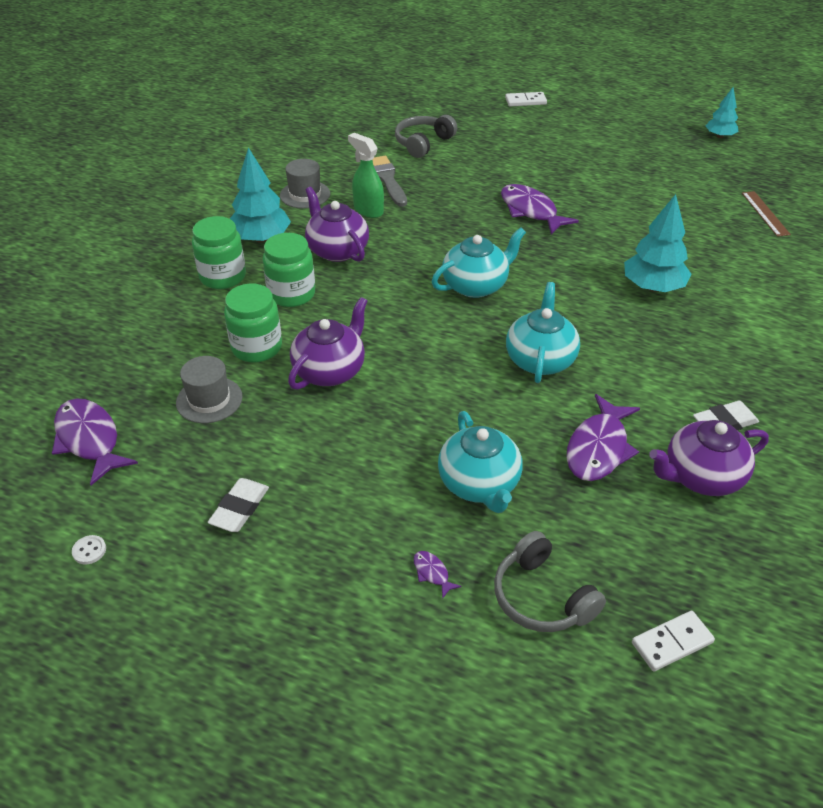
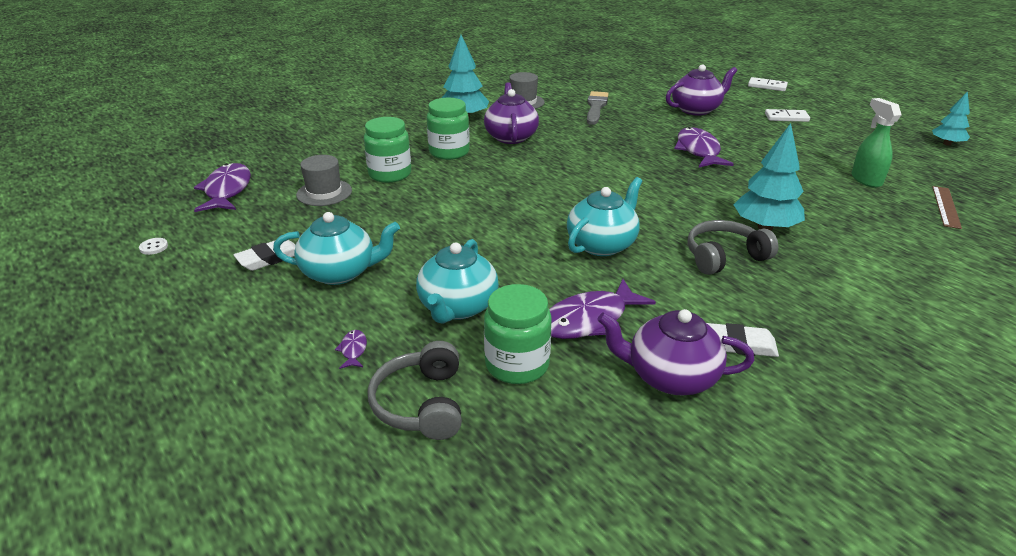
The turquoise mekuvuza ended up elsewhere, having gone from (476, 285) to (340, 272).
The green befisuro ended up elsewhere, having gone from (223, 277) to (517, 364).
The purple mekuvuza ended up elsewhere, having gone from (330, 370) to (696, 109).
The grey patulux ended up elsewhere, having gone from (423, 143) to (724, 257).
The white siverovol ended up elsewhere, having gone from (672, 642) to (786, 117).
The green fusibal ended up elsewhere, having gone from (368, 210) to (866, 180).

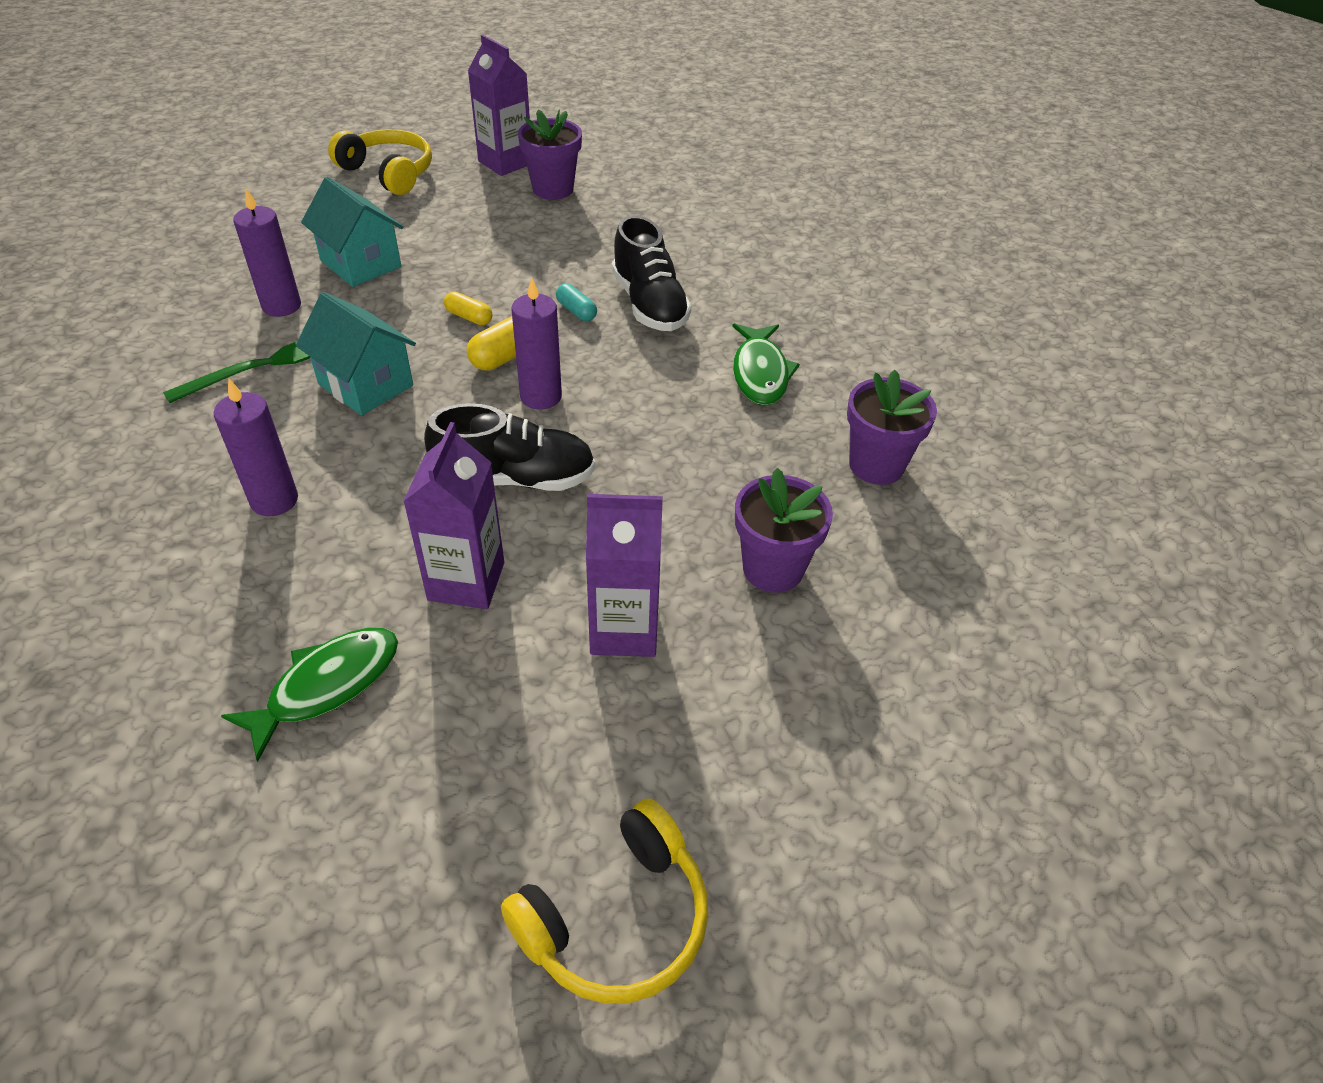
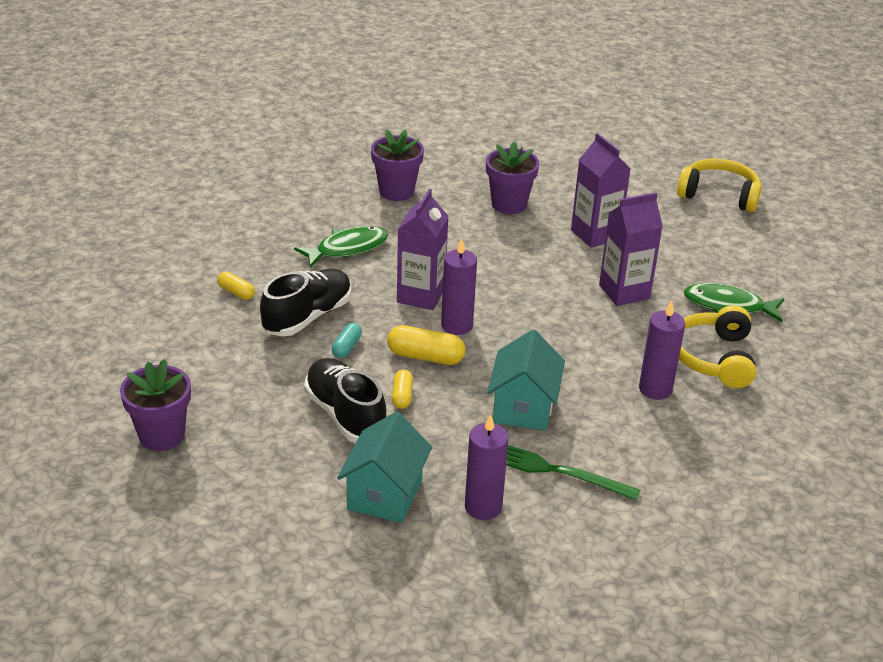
The second view gained the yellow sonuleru at (236, 292).
The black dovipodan ended up elsewhere, having gone from (515, 478) to (345, 415).
The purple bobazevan ended up elsewhere, having gone from (505, 162) to (421, 295).
The yellow patulux ended up elsewhere, having gone from (388, 173) to (714, 358).

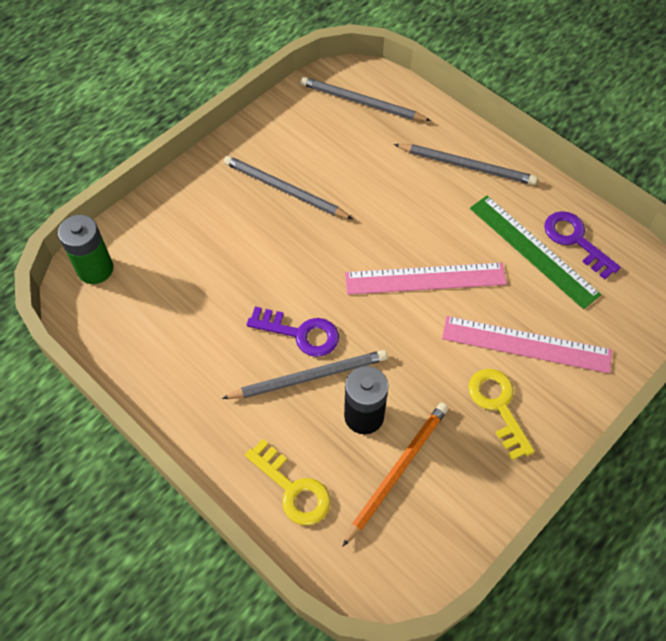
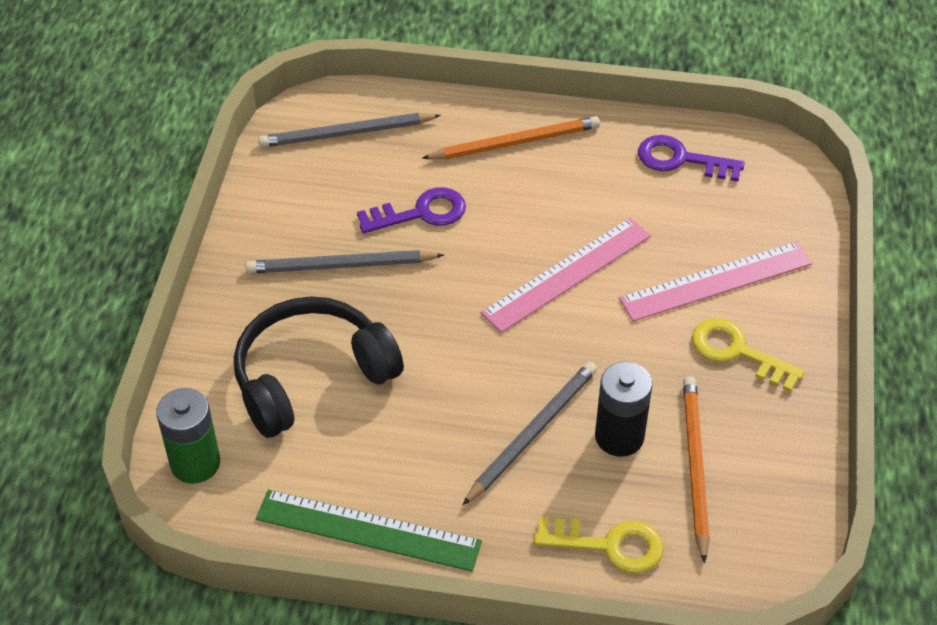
The second view gained the black patulux at (311, 377).
The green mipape ended up elsewhere, having gone from (533, 250) to (368, 531).
The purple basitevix ended up elsewhere, having gone from (300, 333) to (420, 213).
What was the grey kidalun at (467, 166) turned into the orange kidalun at (515, 142).

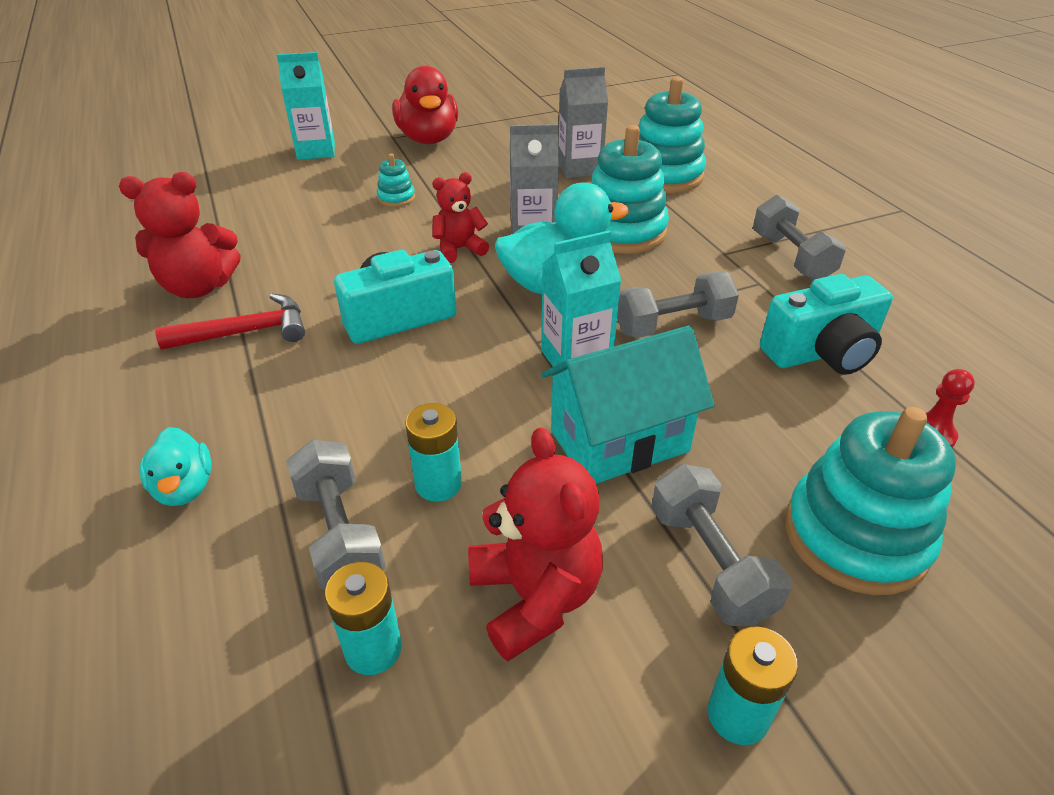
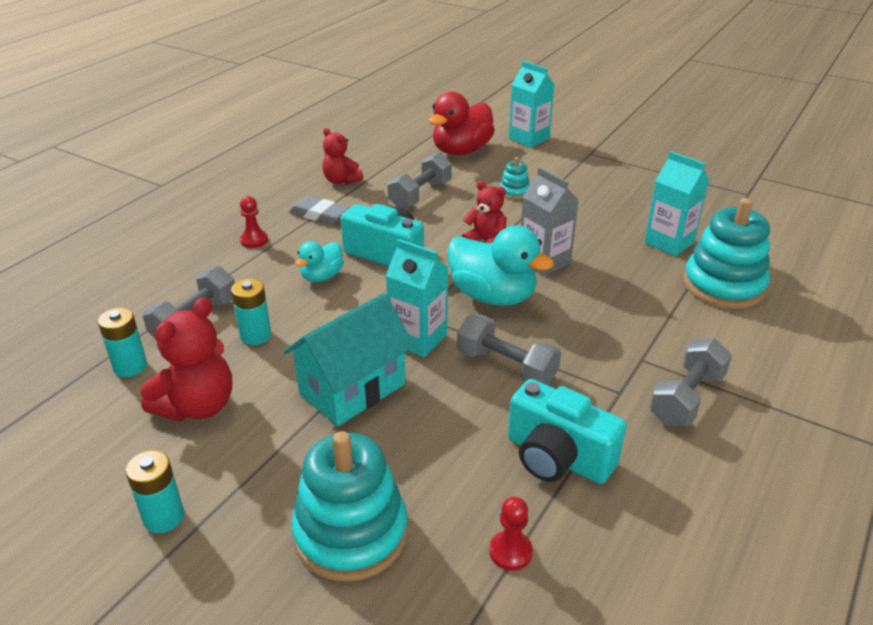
The second view gained the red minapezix at (254, 240).
The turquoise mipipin at (619, 441) ended up facing another way, 75 degrees counterclockwise from before.
Where the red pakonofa stood at (247, 332), the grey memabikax came to stand at (319, 215).
The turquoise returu ended up elsewhere, having gone from (185, 488) to (322, 276).
The size of the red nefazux at (199, 287) changed by a factor of 0.65.
The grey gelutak ended up elsewhere, having gone from (710, 562) to (420, 195).
The red returu ended up elsewhere, having gone from (428, 139) to (461, 151).
What was the grey bobazevan at (579, 168) turned into the turquoise bobazevan at (669, 242).
The second view lost the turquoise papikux at (622, 231).

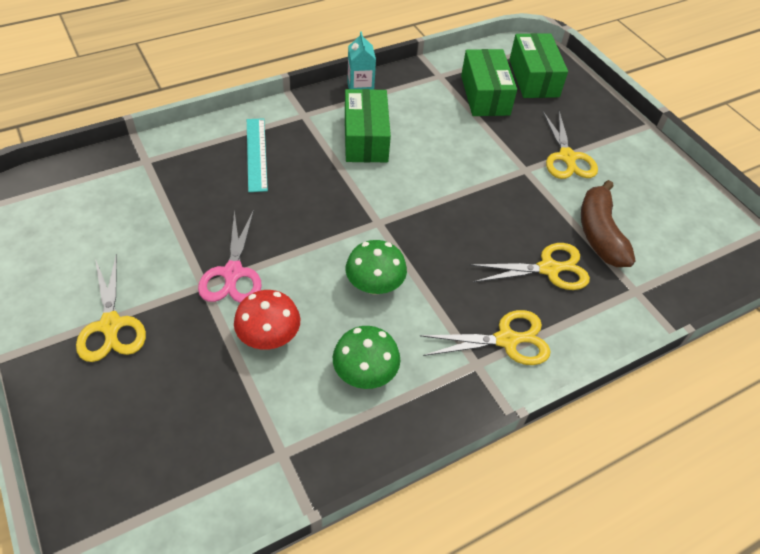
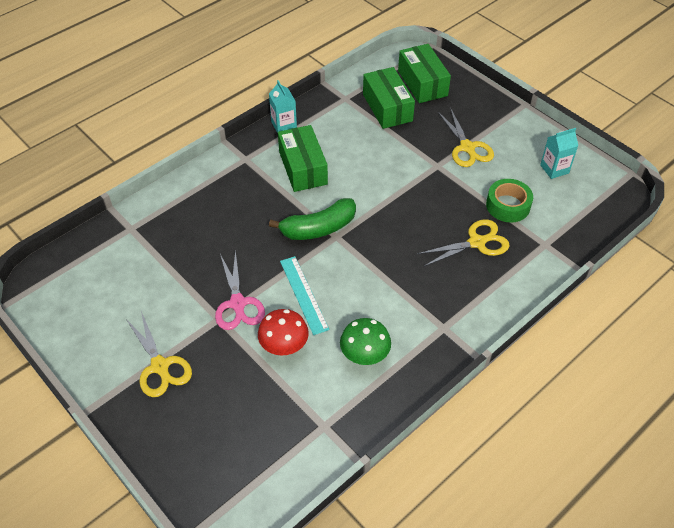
The second view gained the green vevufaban at (318, 228).
The turquoise mipape ended up elsewhere, having gone from (256, 154) to (303, 294).
Where the brown vevufaban stood at (599, 234), the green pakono came to stand at (508, 205).
The second view gained the turquoise bobazevan at (554, 169).
The second view lost the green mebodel at (374, 285).
The second view lost the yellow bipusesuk at (507, 340).

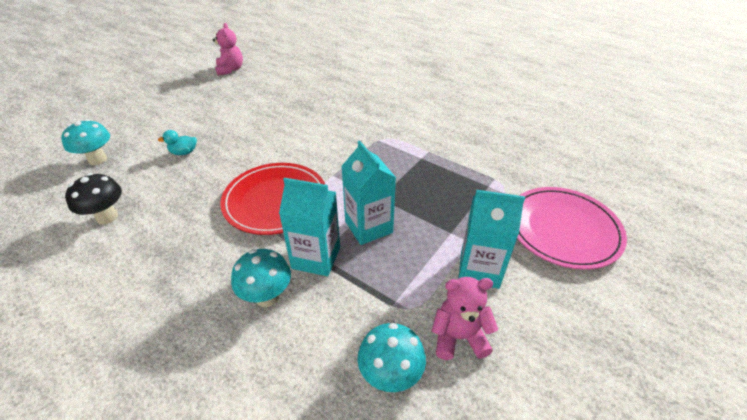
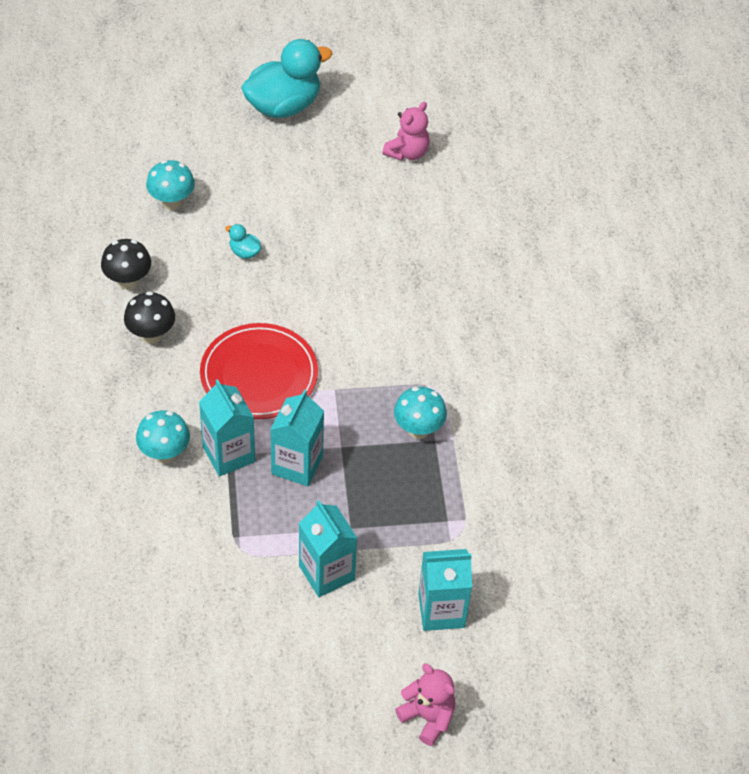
The second view gained the black mebodel at (151, 335).
The second view gained the turquoise returu at (283, 106).
The turquoise mebodel ended up elsewhere, having gone from (390, 375) to (418, 429).
The pink nefazux ended up elsewhere, having gone from (458, 337) to (428, 717).
Where the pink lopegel stood at (563, 229), the turquoise bobazevan came to stand at (441, 610).

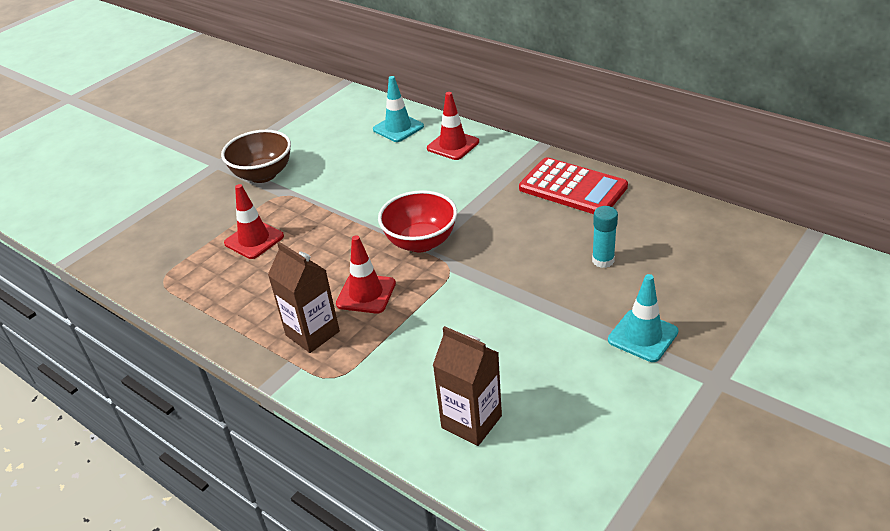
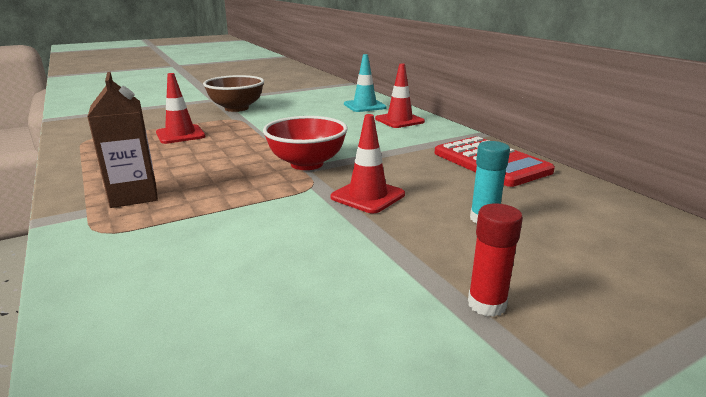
The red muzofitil ended up elsewhere, having gone from (366, 294) to (368, 196).
Where the turquoise muzofitil stood at (642, 336), the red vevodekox came to stand at (487, 304).
The second view lost the brown bobazevan at (471, 422).

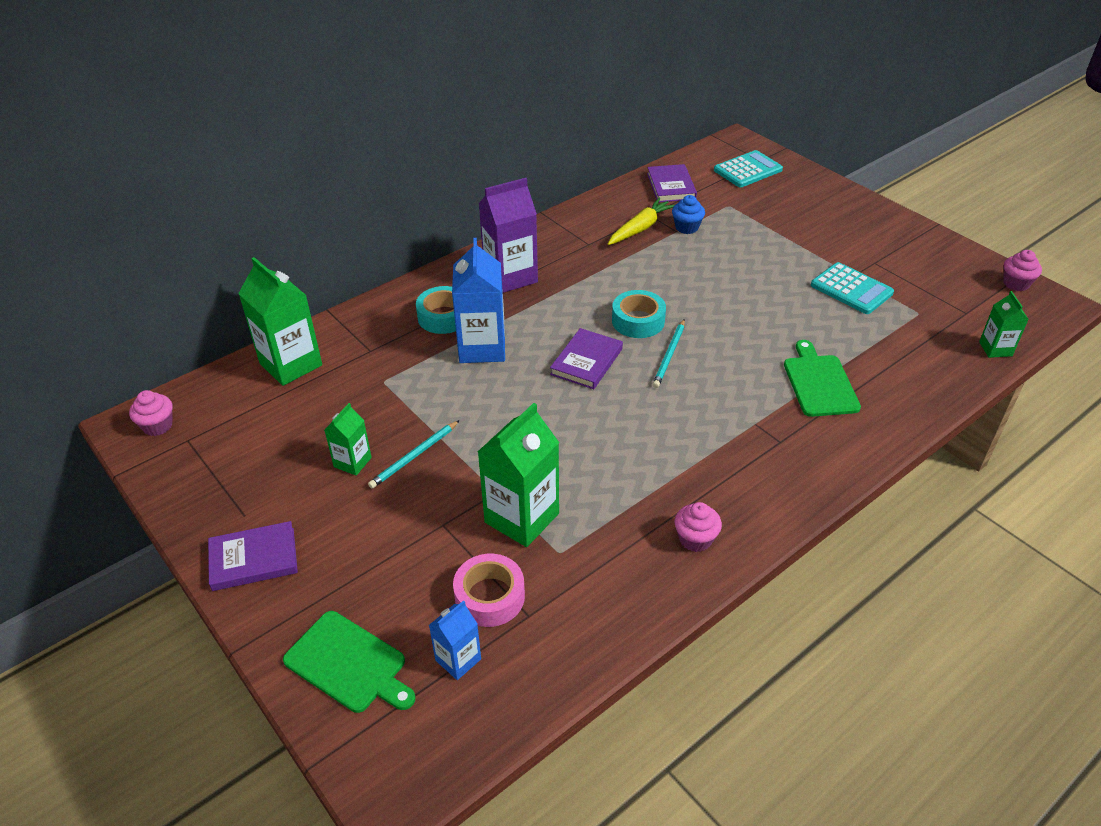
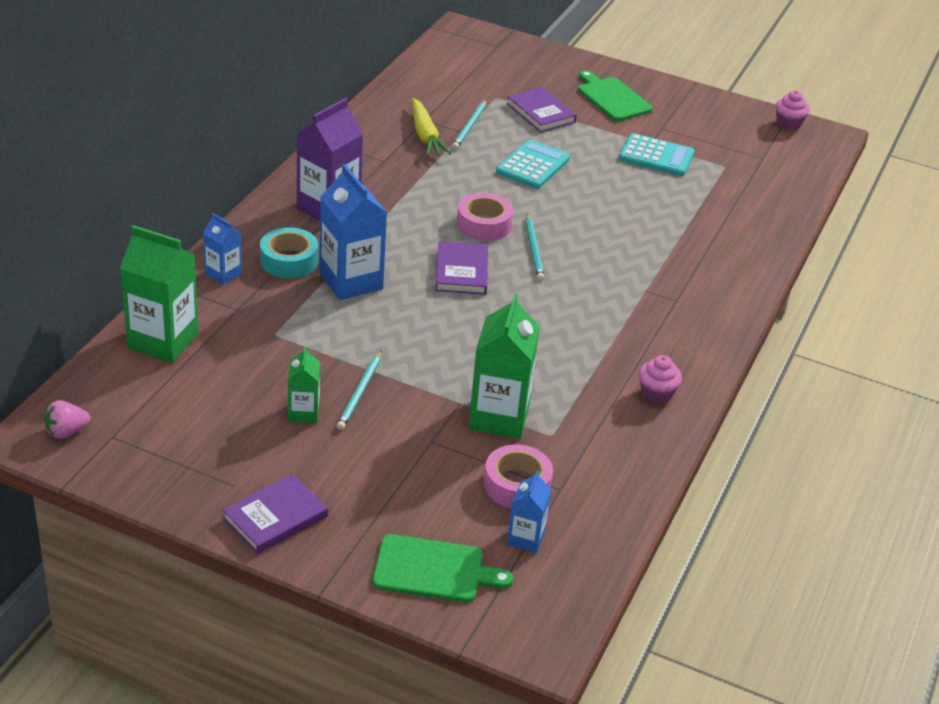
Where the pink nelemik stood at (157, 426), the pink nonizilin came to stand at (66, 432).
The second view gained the blue bobazevan at (223, 274).
The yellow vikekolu at (640, 228) ended up facing another way, 150 degrees clockwise from before.
Where the blue nelemik stood at (686, 227), the turquoise kidalun came to stand at (470, 126).
What was the turquoise pakono at (638, 321) turned into the pink pakono at (484, 224).
The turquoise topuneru ended up elsewhere, having gone from (747, 170) to (532, 165).
The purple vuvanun ended up elsewhere, having gone from (671, 186) to (540, 113).
The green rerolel ended up elsewhere, having gone from (819, 383) to (612, 98).
The second view lost the green bobazevan at (995, 349).

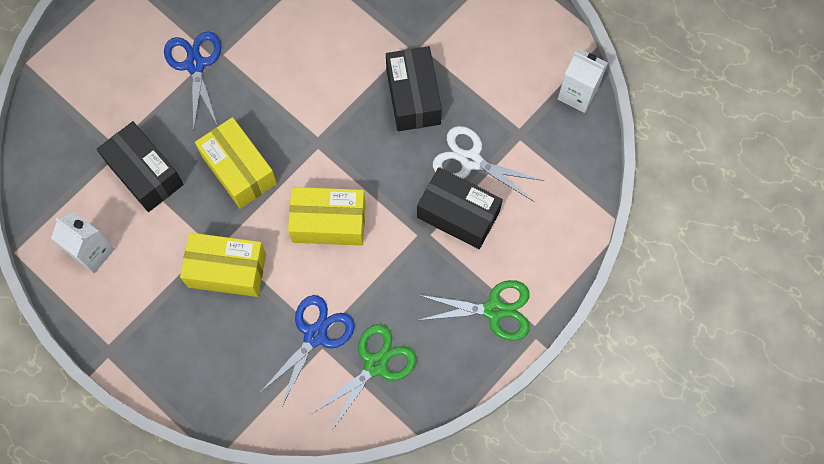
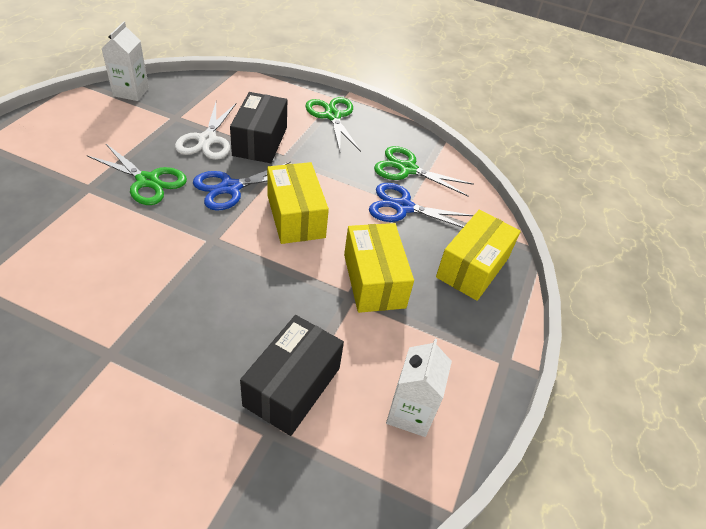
Where the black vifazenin stood at (413, 97), the green bipusesuk came to stand at (147, 181).
The blue bipusesuk ended up elsewhere, having gone from (195, 65) to (230, 188).
The yellow vifazenin ended up elsewhere, having gone from (239, 170) to (472, 267).

